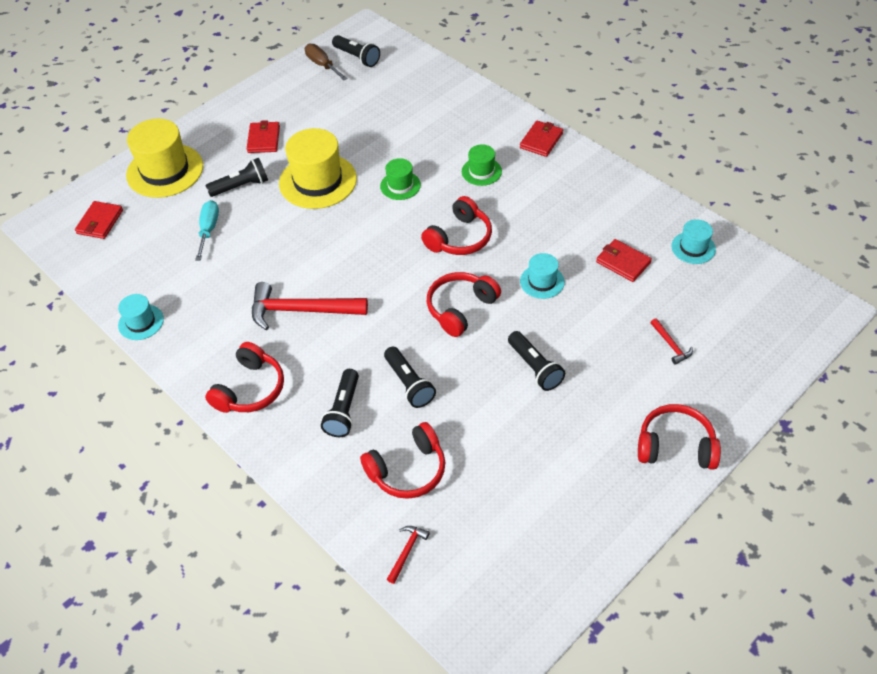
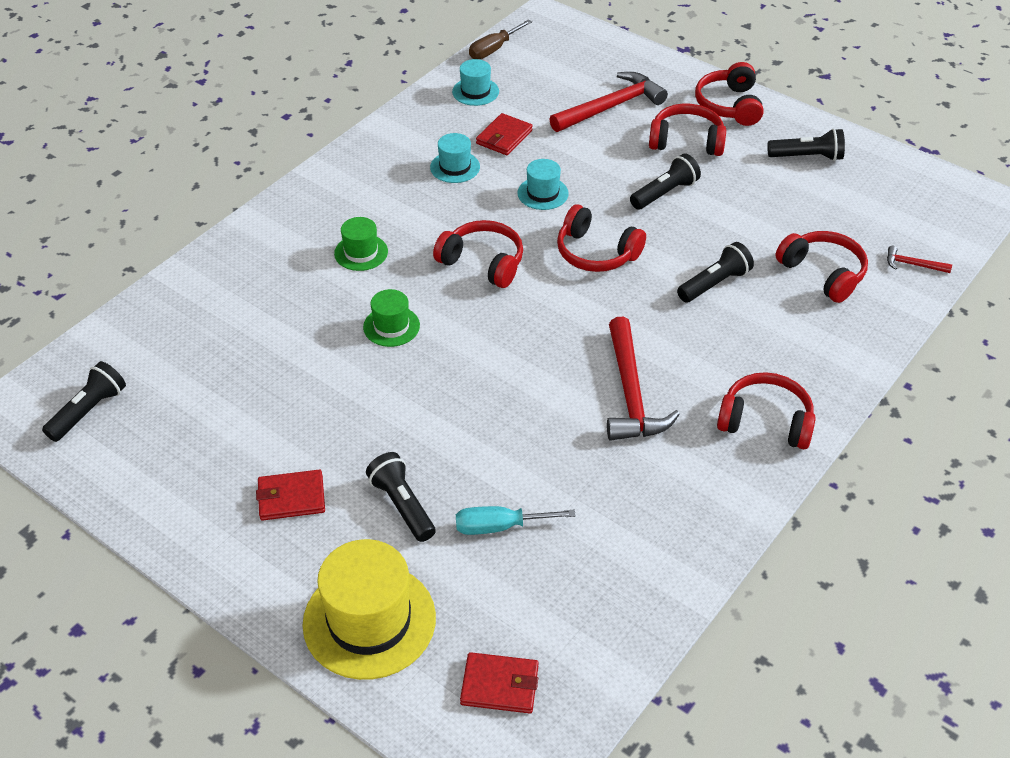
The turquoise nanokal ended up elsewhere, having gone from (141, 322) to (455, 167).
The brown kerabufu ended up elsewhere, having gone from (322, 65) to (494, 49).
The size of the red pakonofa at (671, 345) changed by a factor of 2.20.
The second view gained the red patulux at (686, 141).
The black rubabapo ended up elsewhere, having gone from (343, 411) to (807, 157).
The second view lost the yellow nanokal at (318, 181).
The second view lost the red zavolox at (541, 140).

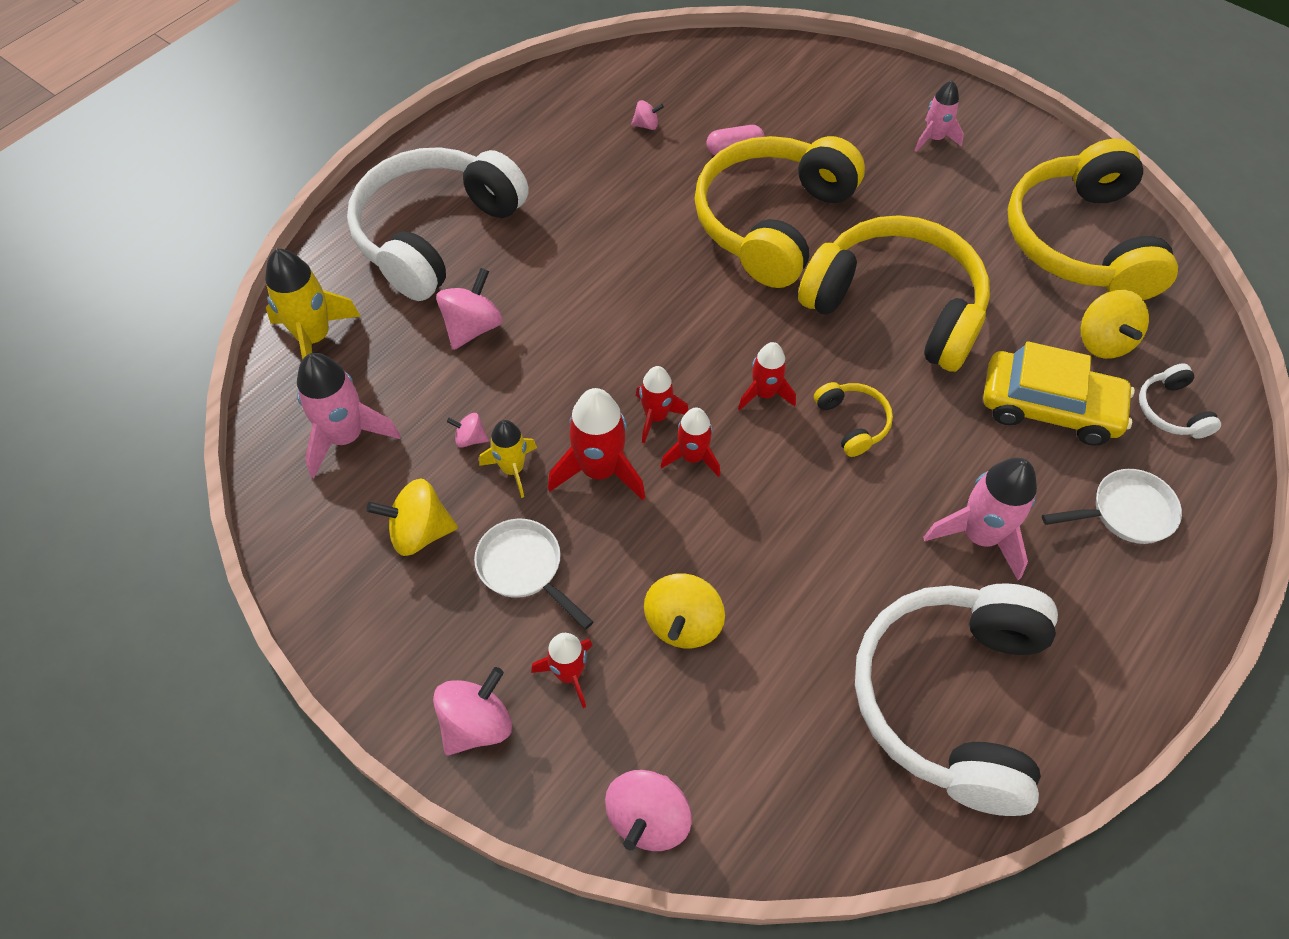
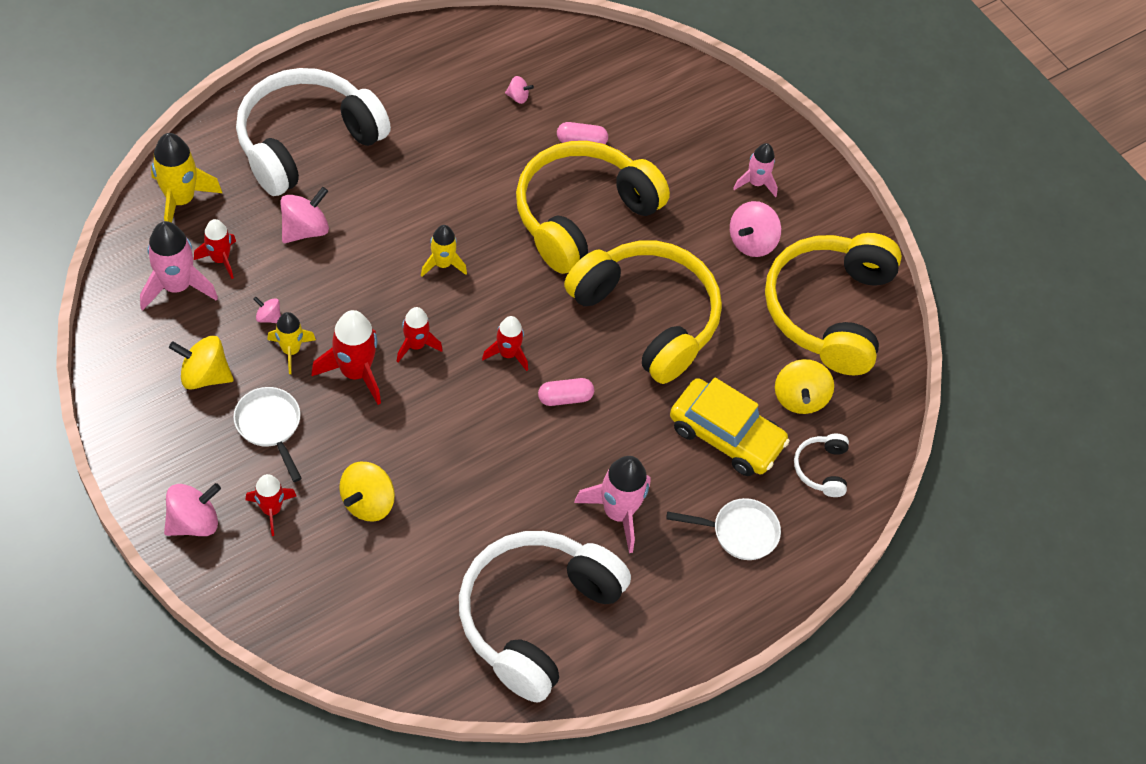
The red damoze ended up elsewhere, having gone from (692, 457) to (220, 259).
The second view gained the yellow damoze at (443, 264).
Where the yellow patulux stood at (852, 422), the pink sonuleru came to stand at (565, 398).
The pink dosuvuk ended up elsewhere, having gone from (648, 818) to (751, 242).

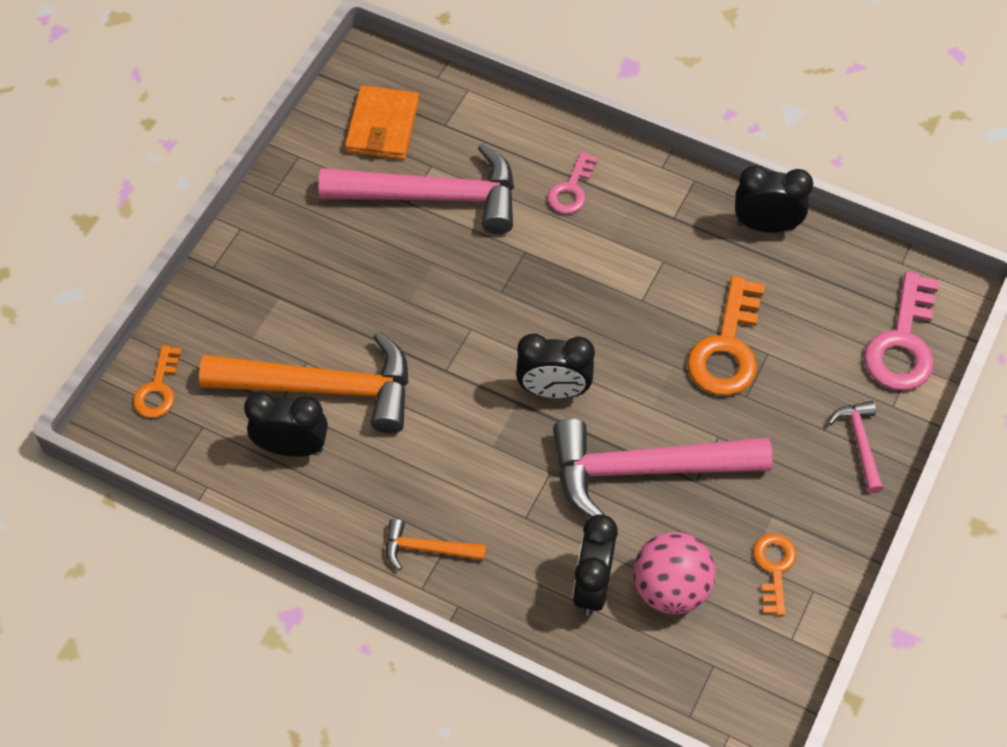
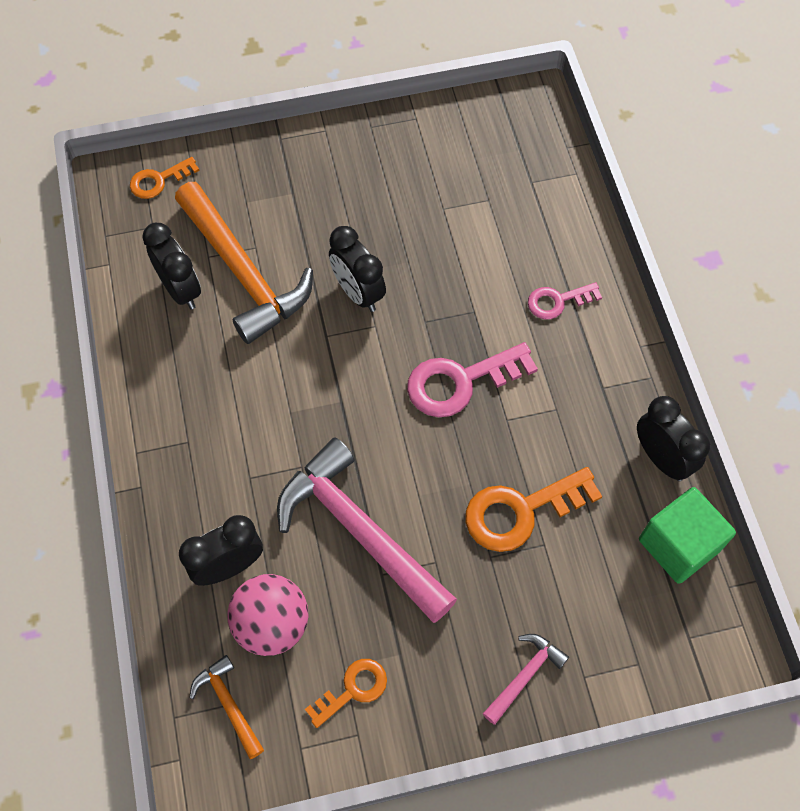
The orange pakonofa ended up elsewhere, having gone from (427, 549) to (228, 704).
The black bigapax ended up elsewhere, having gone from (553, 390) to (358, 292).
The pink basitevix ended up elsewhere, having gone from (903, 343) to (460, 382).
The second view gained the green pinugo at (678, 545).
The second view lost the pink pakonofa at (433, 196).
The second view lost the orange zavolox at (382, 126).

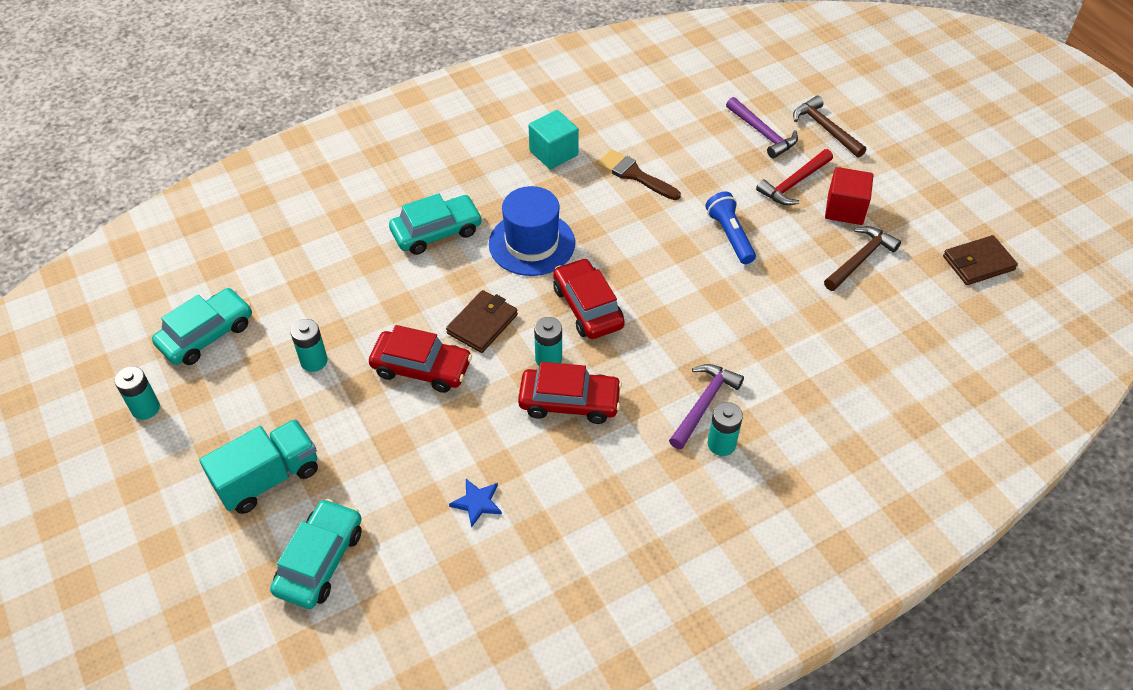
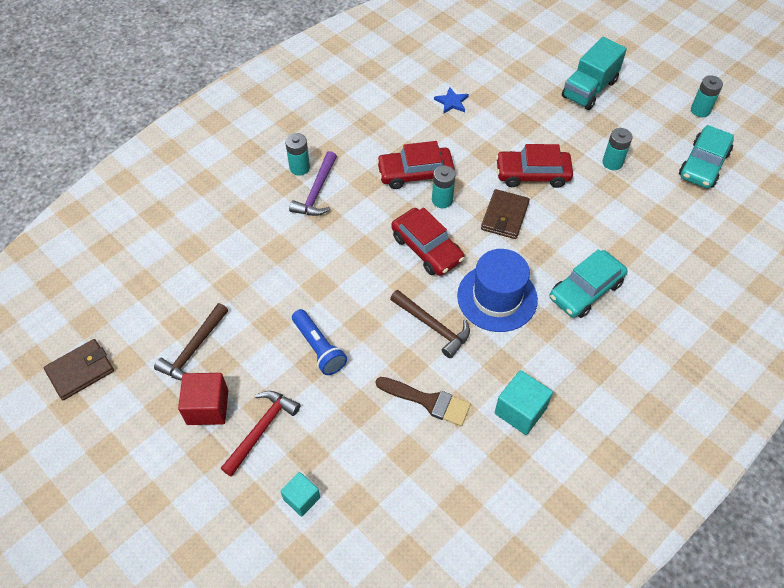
Where the purple pakonofa stood at (762, 133), the turquoise pinugo came to stand at (301, 498).
The brown pakonofa ended up elsewhere, having gone from (825, 129) to (433, 326).
The second view lost the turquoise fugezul at (320, 560).

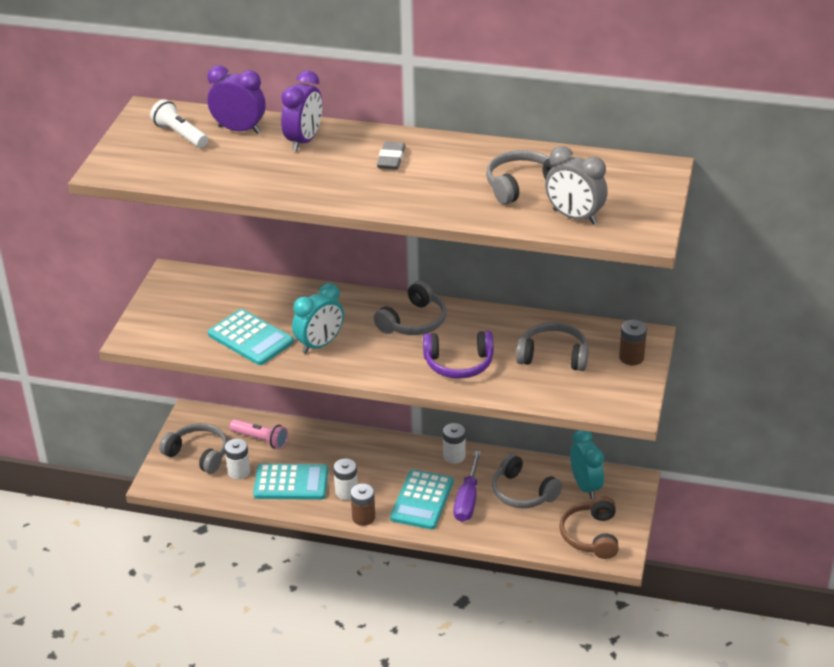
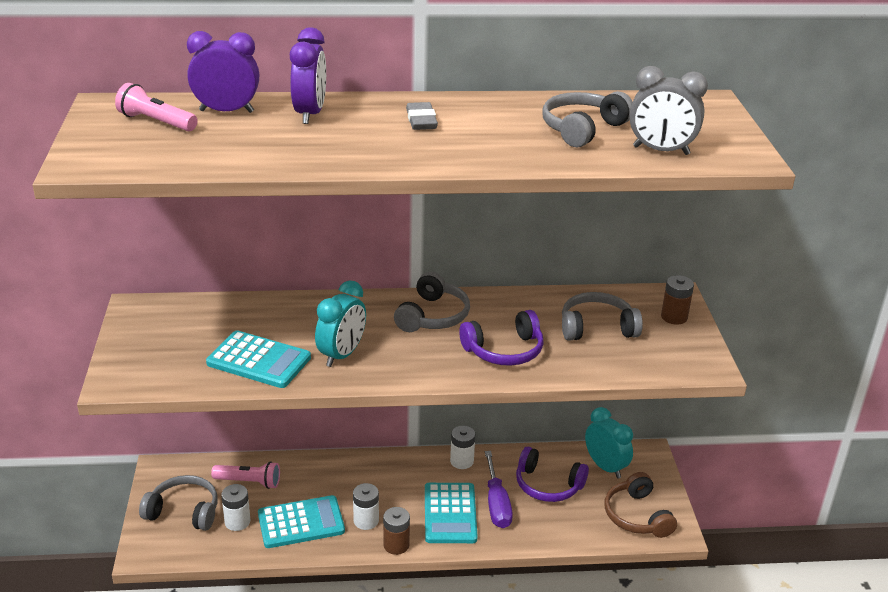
What was the white rubabapo at (180, 134) turned into the pink rubabapo at (156, 122).
What was the grey patulux at (522, 492) turned into the purple patulux at (548, 485).

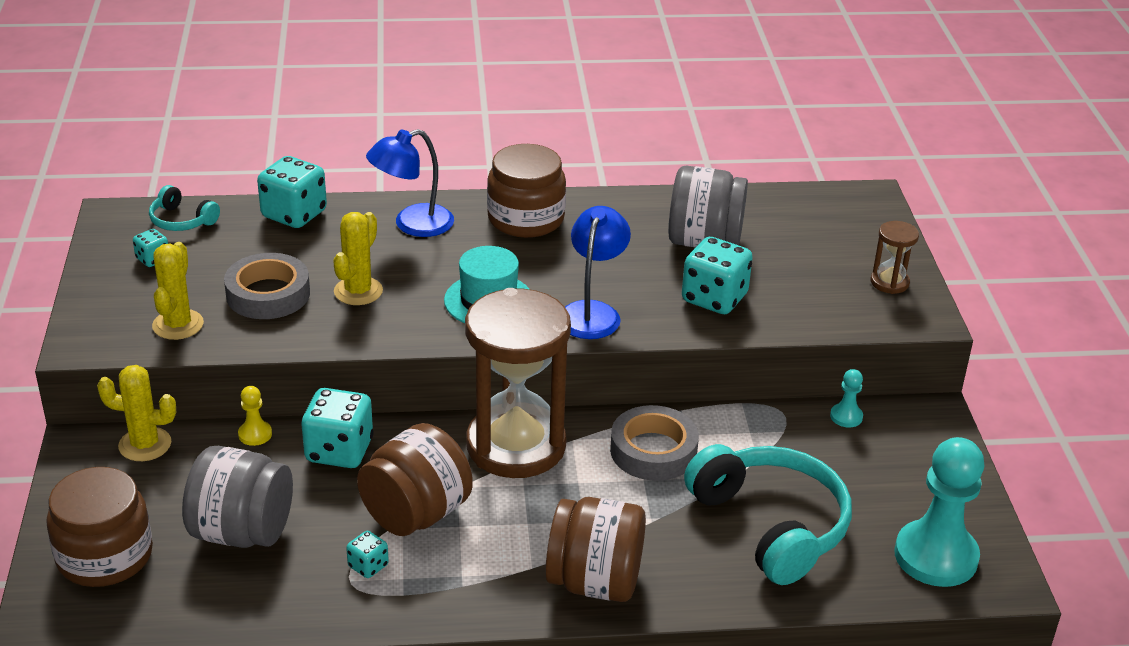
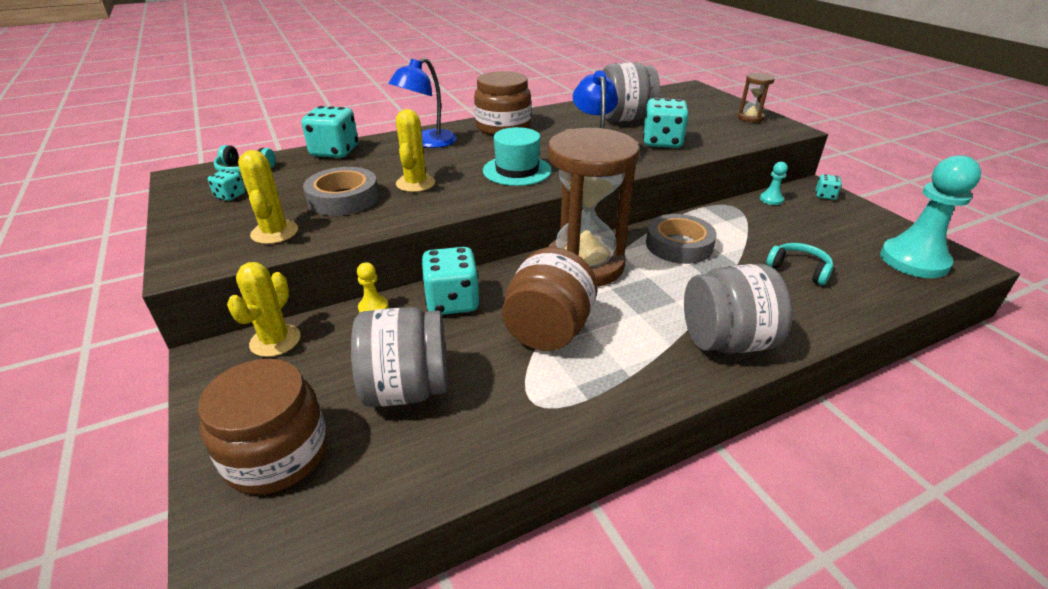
The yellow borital at (145, 444) ended up facing another way, 60 degrees counterclockwise from before.
What was the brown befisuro at (594, 582) turned into the grey befisuro at (726, 341).
The size of the turquoise patulux at (771, 525) changed by a factor of 0.48.
The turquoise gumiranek ended up elsewhere, having gone from (368, 566) to (825, 196).

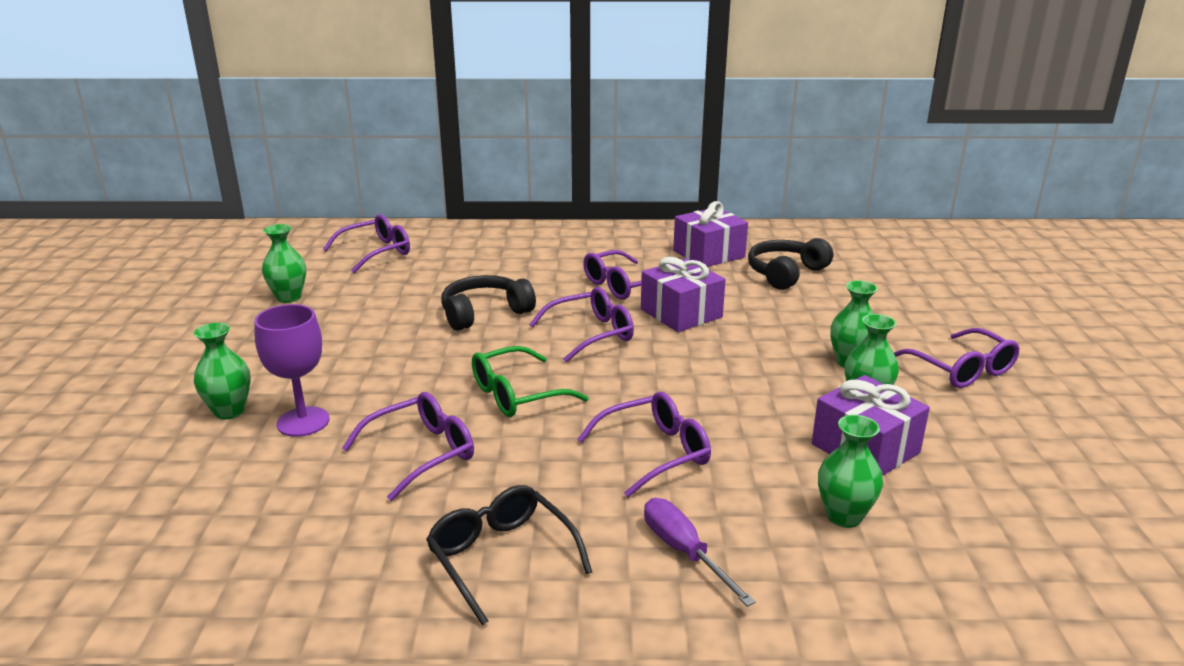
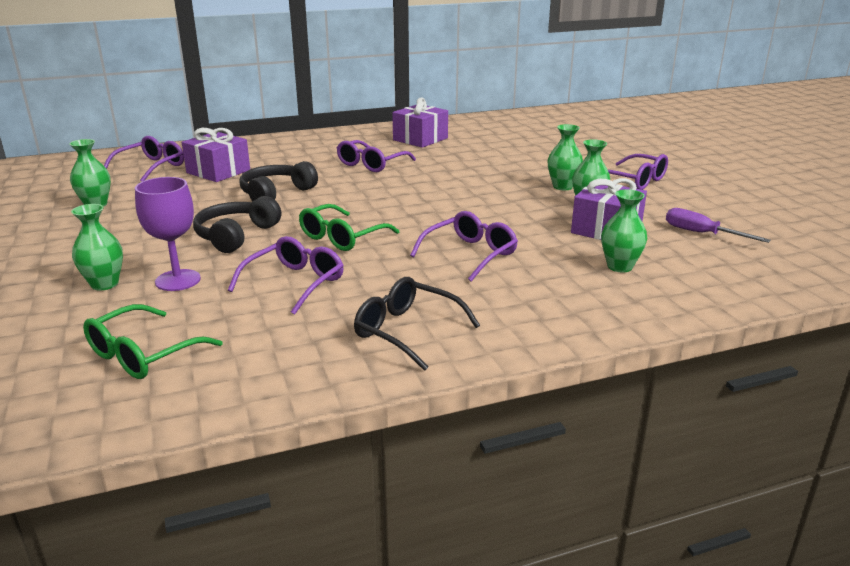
The second view gained the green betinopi at (143, 354).
The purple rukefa ended up elsewhere, having gone from (681, 313) to (218, 171).
The black patulux ended up elsewhere, having gone from (786, 273) to (236, 235).
The purple kerabufu ended up elsewhere, having gone from (684, 551) to (701, 233).
The second view lost the purple betinopi at (591, 334).

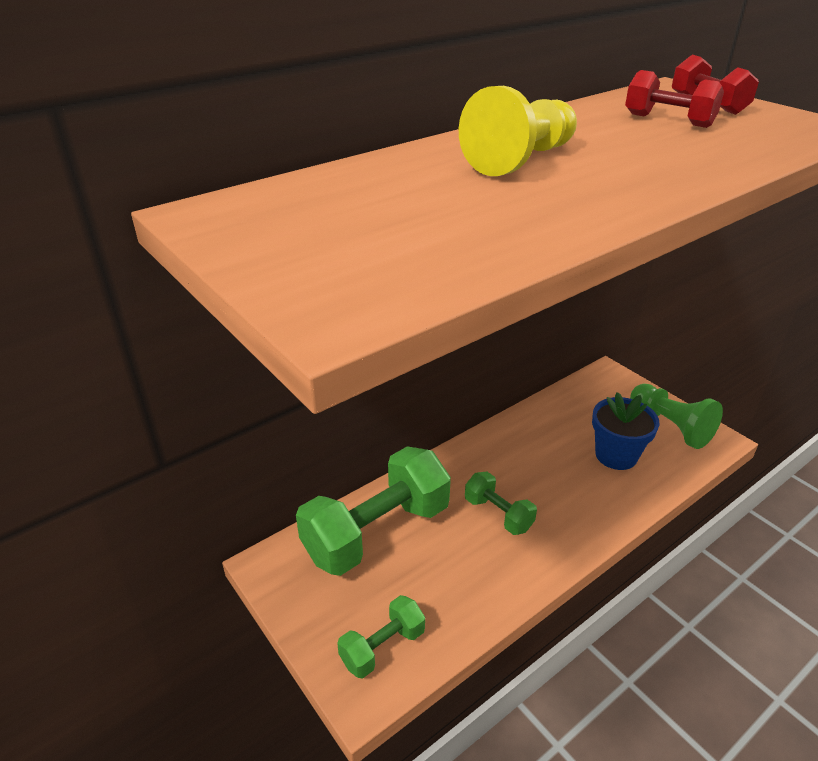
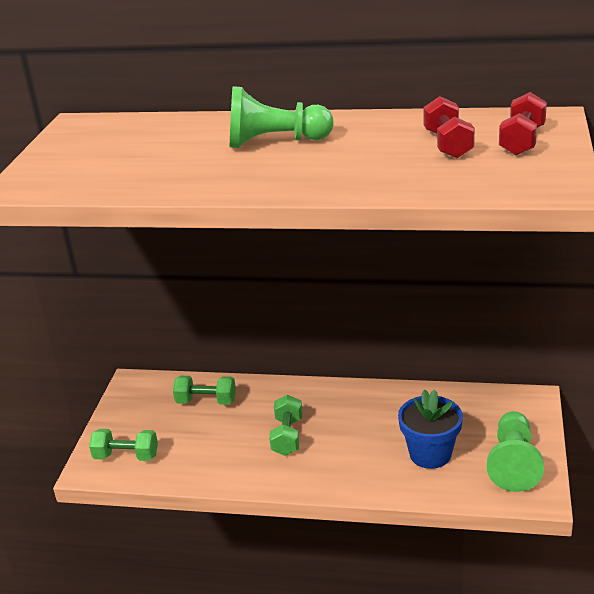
The size of the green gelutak at (376, 532) changed by a factor of 0.50.
What was the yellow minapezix at (521, 160) turned into the green minapezix at (275, 142).

